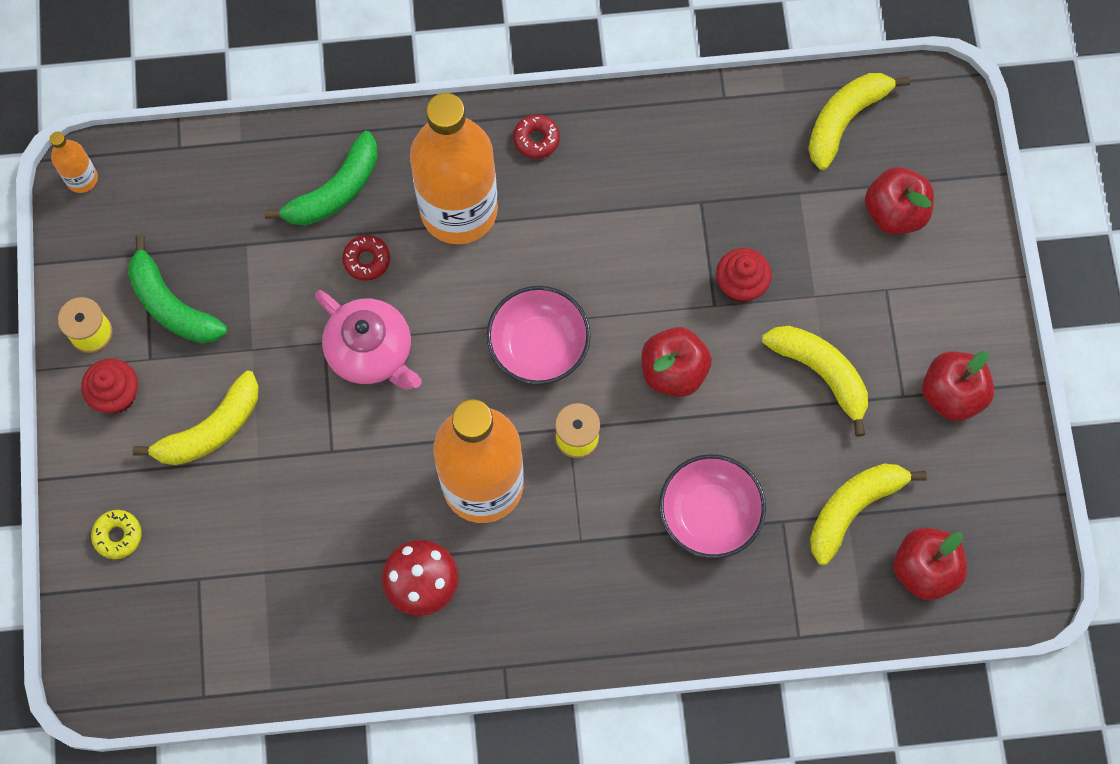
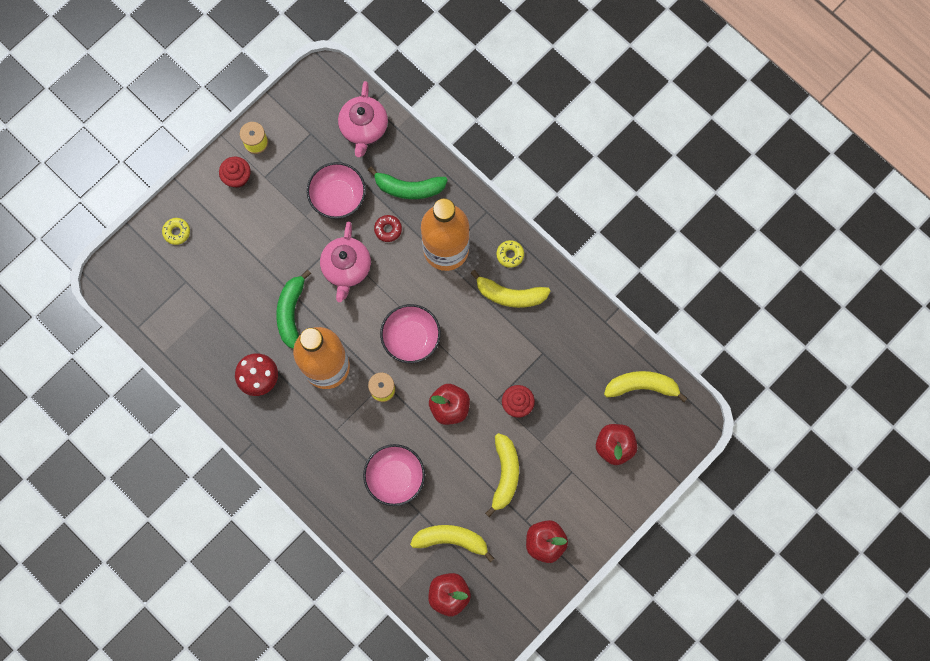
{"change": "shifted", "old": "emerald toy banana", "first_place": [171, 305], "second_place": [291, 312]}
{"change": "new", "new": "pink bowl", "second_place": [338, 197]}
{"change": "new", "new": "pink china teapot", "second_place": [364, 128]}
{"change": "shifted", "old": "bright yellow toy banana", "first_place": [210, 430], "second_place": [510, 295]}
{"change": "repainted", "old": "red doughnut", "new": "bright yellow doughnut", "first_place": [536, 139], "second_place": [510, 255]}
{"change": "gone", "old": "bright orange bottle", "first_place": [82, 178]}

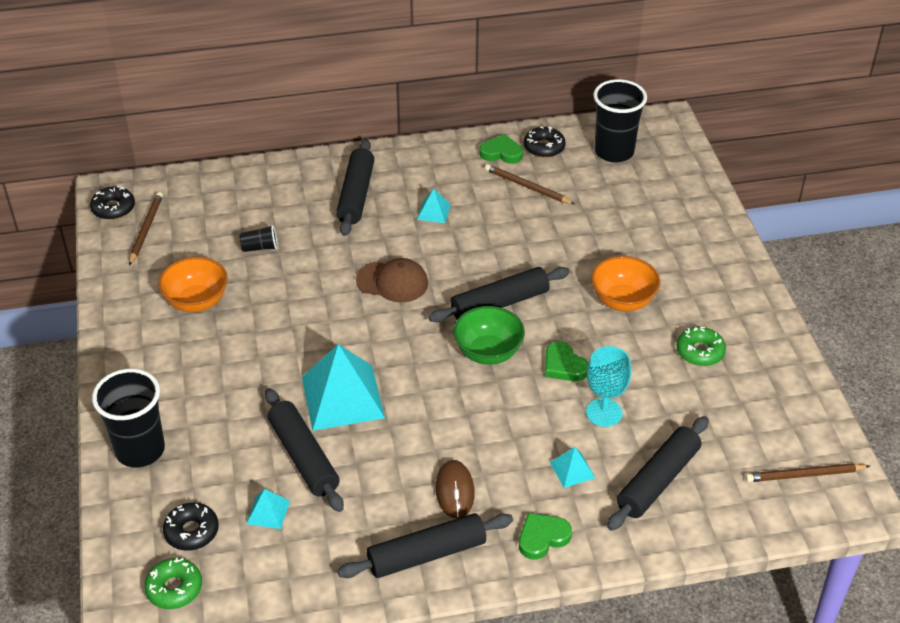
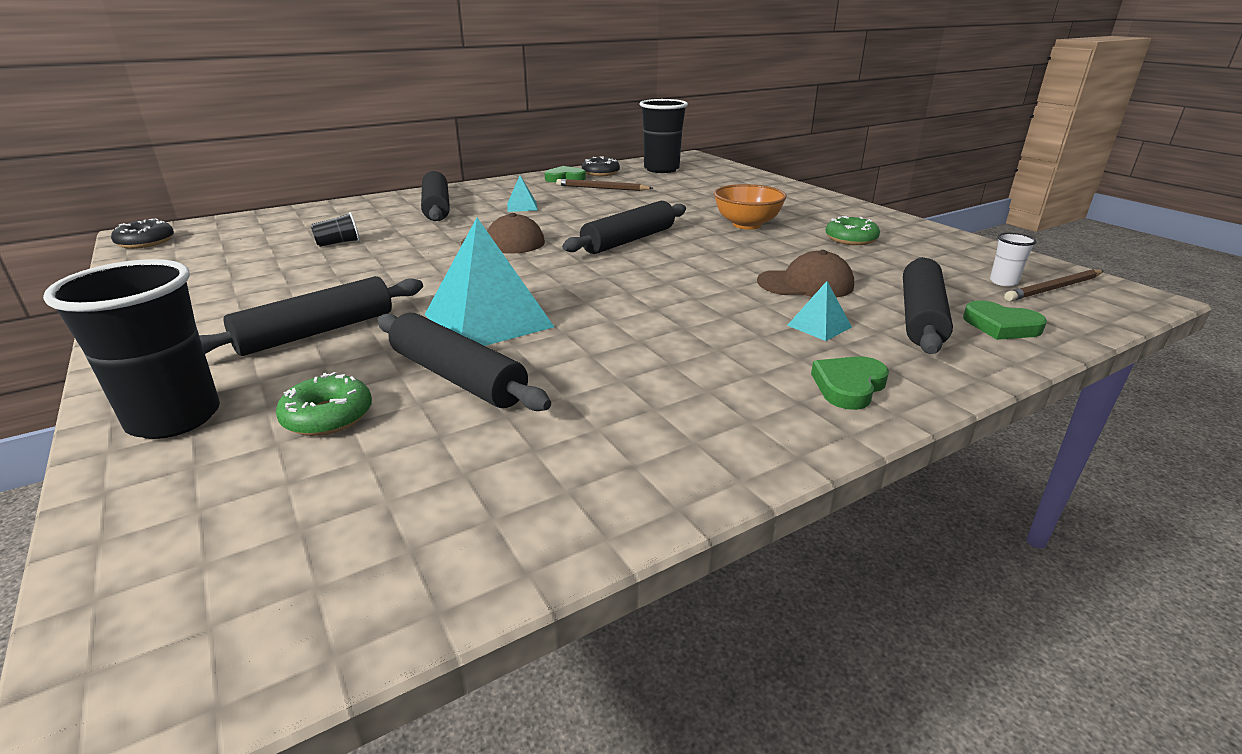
{"change": "shifted", "old": "black dough roller", "first_place": [427, 554], "second_place": [317, 332]}
{"change": "shifted", "old": "emerald doughnut", "first_place": [174, 588], "second_place": [328, 416]}
{"change": "swapped", "old": "turquoise goblet", "new": "brown baseball cap", "first_place": [604, 412], "second_place": [805, 284]}
{"change": "shifted", "old": "emerald heart shape", "first_place": [563, 365], "second_place": [1001, 326]}
{"change": "new", "new": "pure white cup", "second_place": [1003, 282]}
{"change": "gone", "old": "brown lead pencil", "first_place": [146, 229]}
{"change": "gone", "old": "bright orange bowl", "first_place": [196, 301]}
{"change": "gone", "old": "black doughnut", "first_place": [191, 531]}
{"change": "gone", "old": "turquoise pyramid", "first_place": [268, 512]}
{"change": "gone", "old": "brown mouse", "first_place": [455, 491]}
{"change": "gone", "old": "emerald bowl", "first_place": [488, 352]}

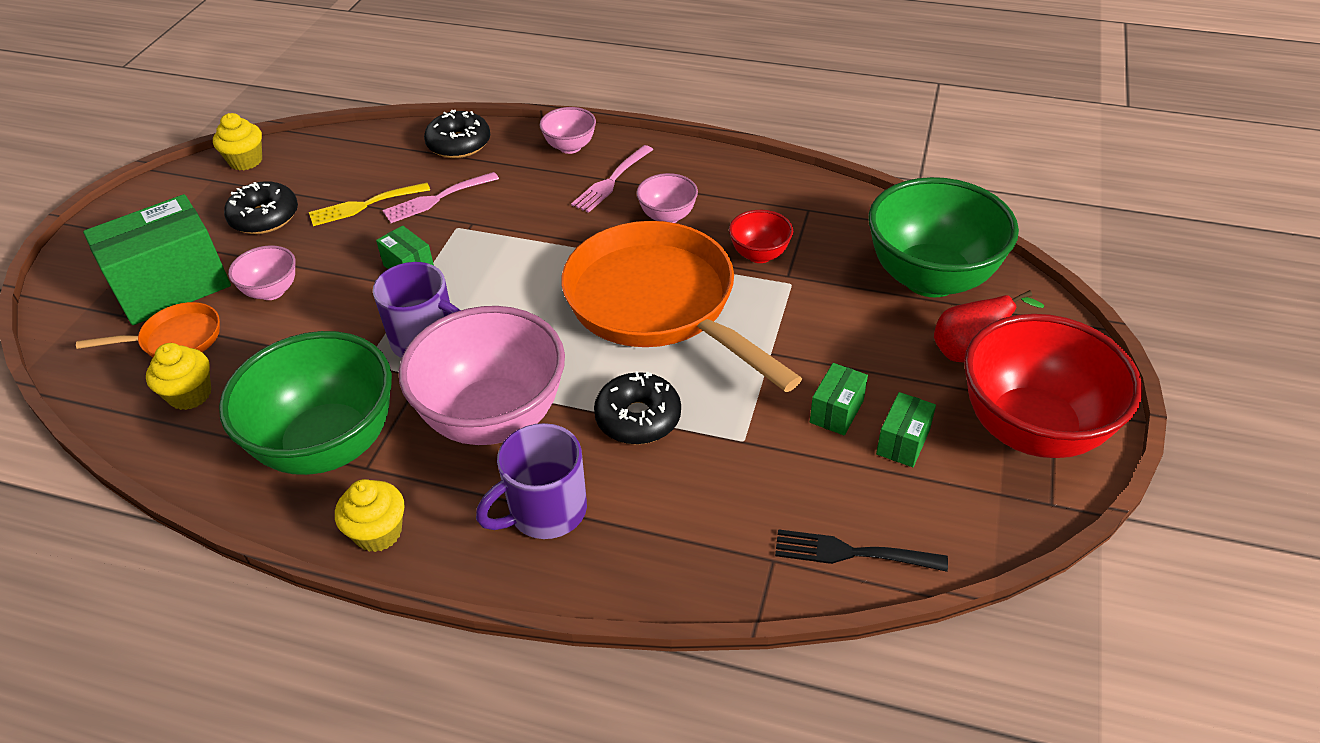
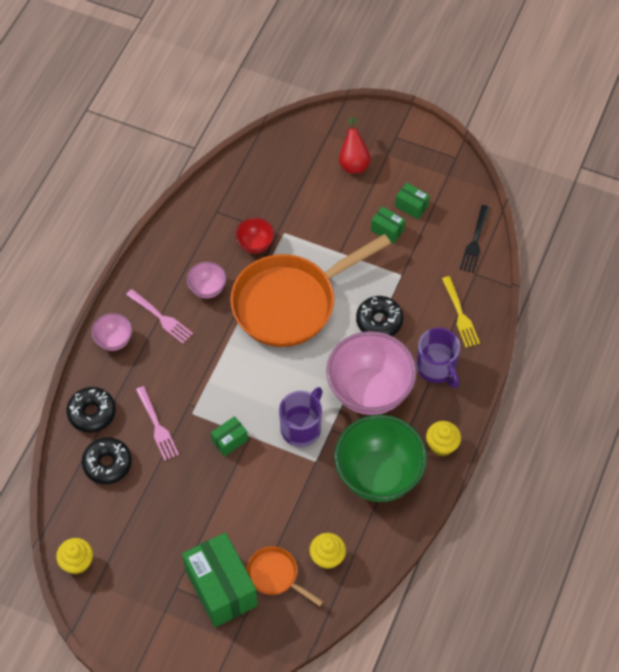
{"change": "shifted", "old": "black doughnut", "first_place": [264, 217], "second_place": [107, 464]}
{"change": "rotated", "old": "bright orange pan", "first_place": [176, 339], "second_place": [275, 575], "degrees": -45}
{"change": "shifted", "old": "bright yellow table fork", "first_place": [364, 205], "second_place": [460, 315]}
{"change": "gone", "old": "pink bowl", "first_place": [272, 291]}
{"change": "gone", "old": "emerald bowl", "first_place": [930, 278]}
{"change": "gone", "old": "red bowl", "first_place": [1031, 429]}

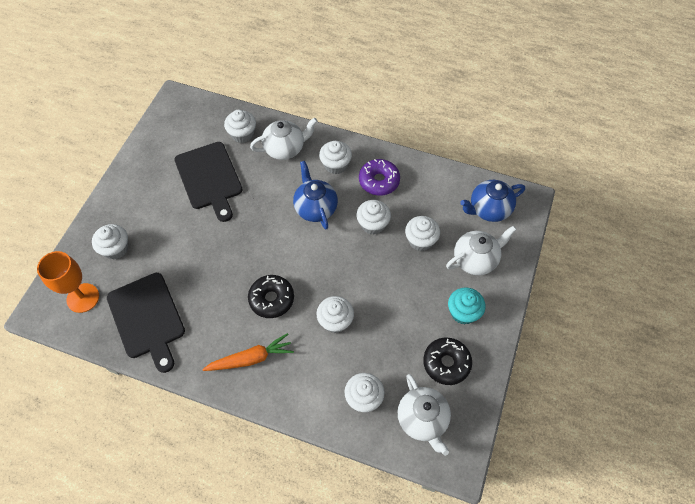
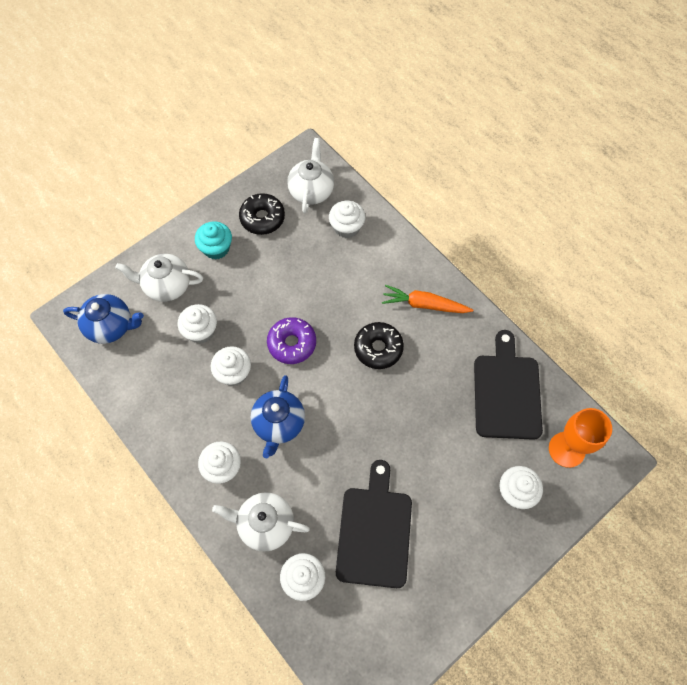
{"change": "shifted", "old": "purple doughnut", "first_place": [379, 181], "second_place": [292, 343]}
{"change": "gone", "old": "pure white cupcake", "first_place": [335, 321]}

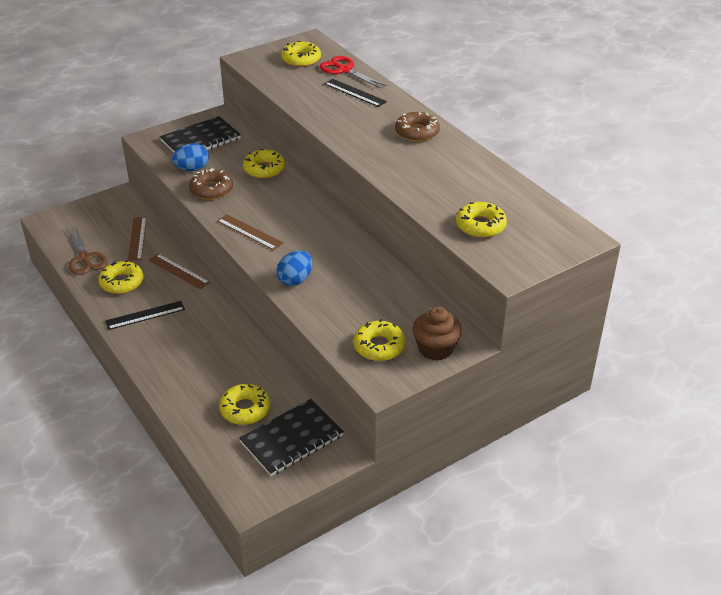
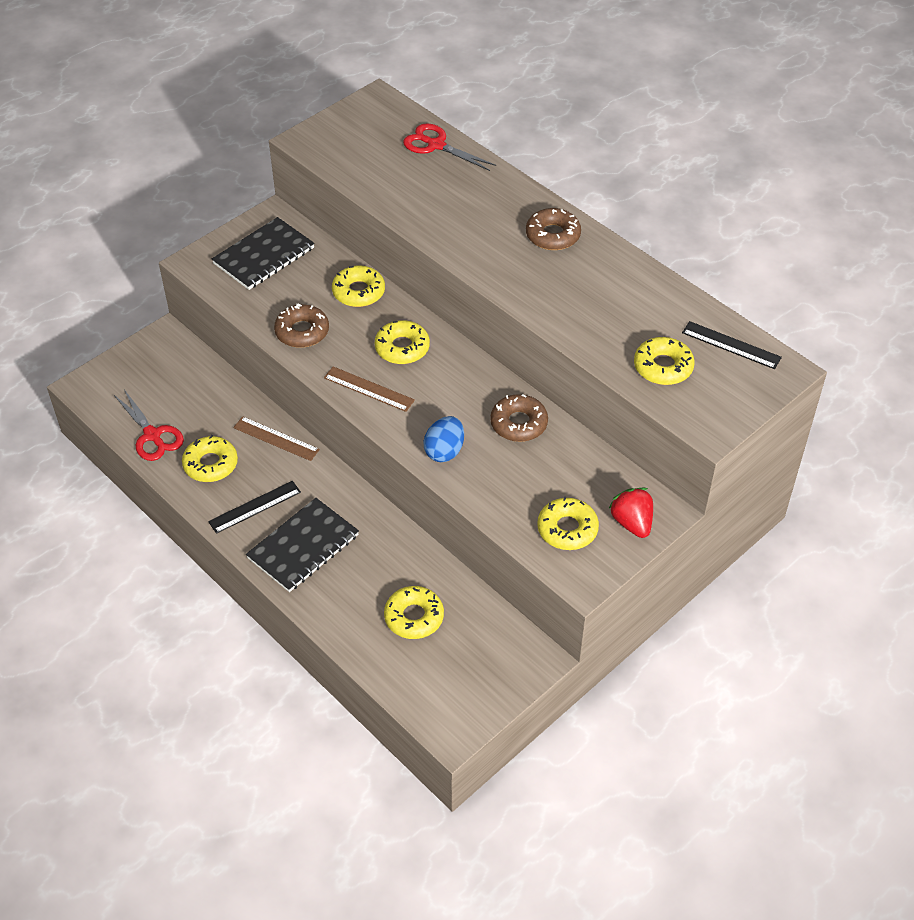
{"change": "repainted", "old": "brown pair of scissors", "new": "red pair of scissors", "first_place": [85, 258], "second_place": [152, 435]}
{"change": "shifted", "old": "black notepad", "first_place": [292, 439], "second_place": [303, 547]}
{"change": "shifted", "old": "bright yellow doughnut", "first_place": [301, 59], "second_place": [402, 348]}
{"change": "new", "new": "brown doughnut", "second_place": [518, 423]}
{"change": "swapped", "old": "brown cupcake", "new": "red berry", "first_place": [435, 348], "second_place": [632, 523]}
{"change": "shifted", "old": "black ruler", "first_place": [355, 93], "second_place": [731, 345]}
{"change": "gone", "old": "brown ruler", "first_place": [137, 238]}
{"change": "gone", "old": "cobalt egg shape", "first_place": [192, 169]}

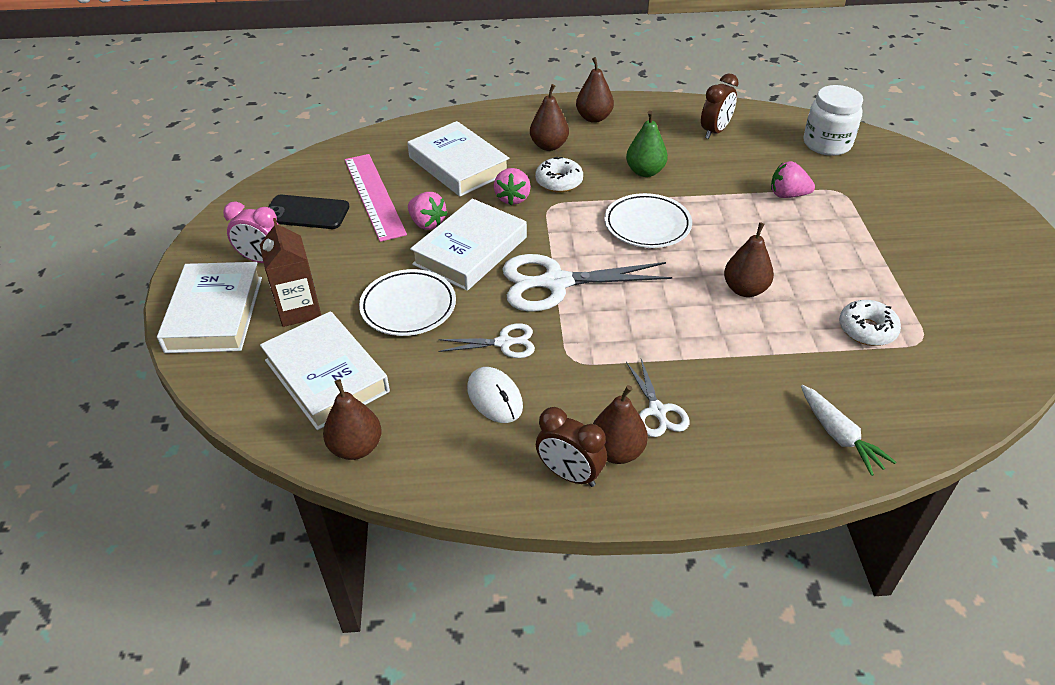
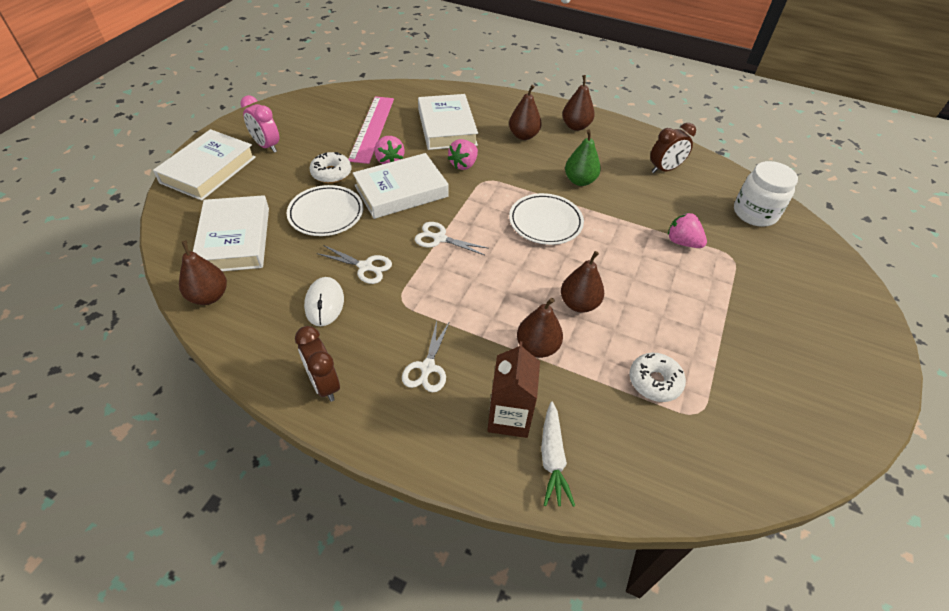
{"change": "shifted", "old": "pure white doughnut", "first_place": [559, 182], "second_place": [331, 173]}
{"change": "scaled", "old": "pure white pair of scissors", "first_place": [556, 283], "second_place": [439, 238], "factor": 0.53}
{"change": "shifted", "old": "brown juice carton", "first_place": [299, 310], "second_place": [509, 417]}
{"change": "shifted", "old": "brown toy pear", "first_place": [616, 451], "second_place": [537, 347]}
{"change": "gone", "old": "black phone", "first_place": [306, 213]}

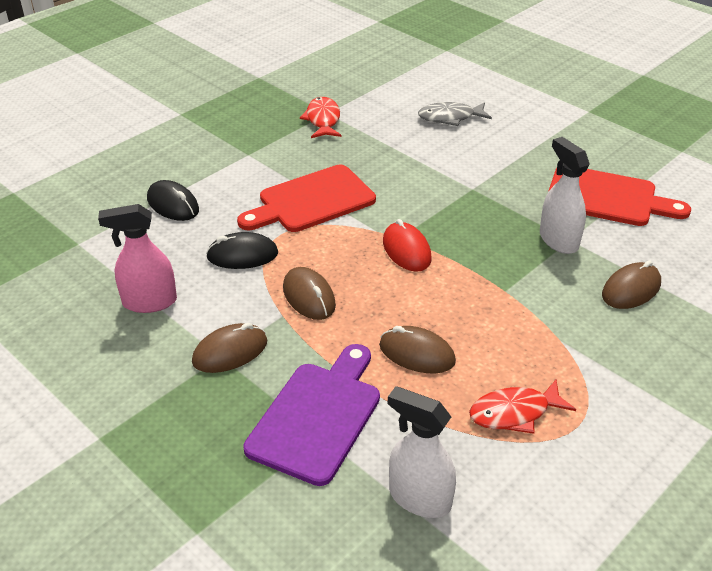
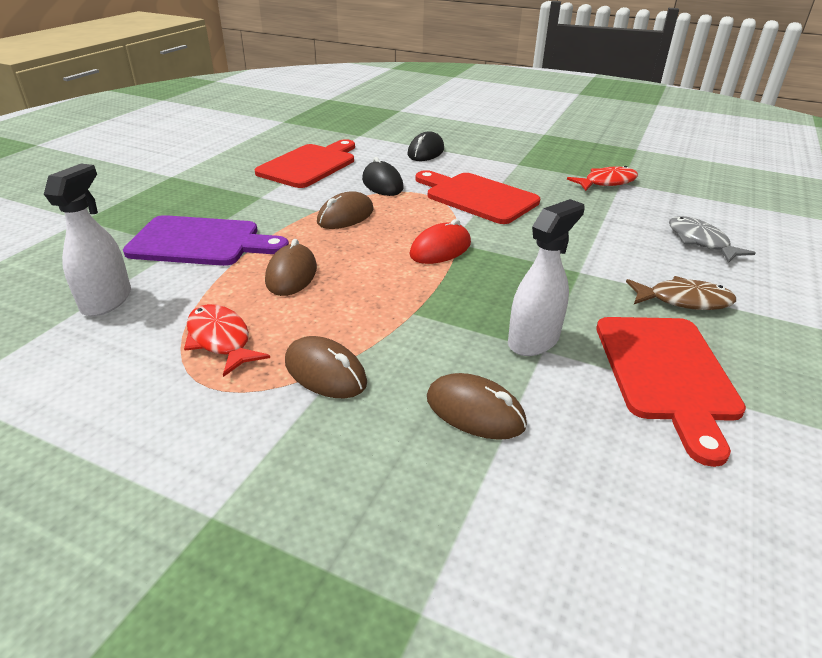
{"change": "swapped", "old": "pink spray cleaner", "new": "red bread board", "first_place": [149, 302], "second_place": [309, 165]}
{"change": "shifted", "old": "brown mouse", "first_place": [230, 352], "second_place": [325, 372]}
{"change": "new", "new": "brown toy fish", "second_place": [683, 300]}

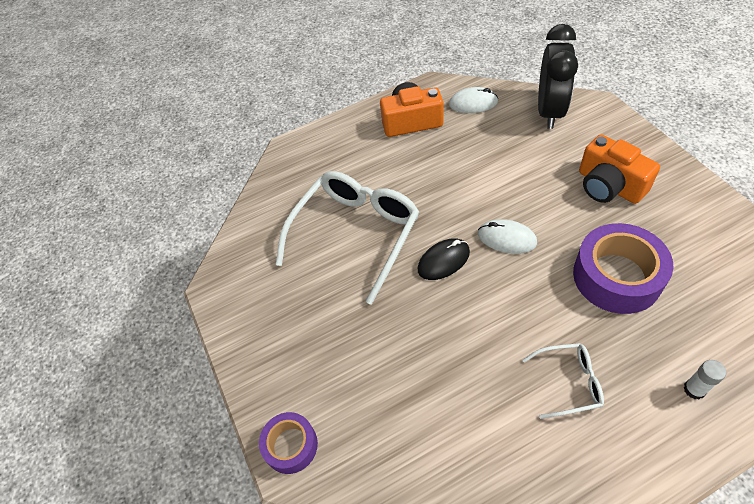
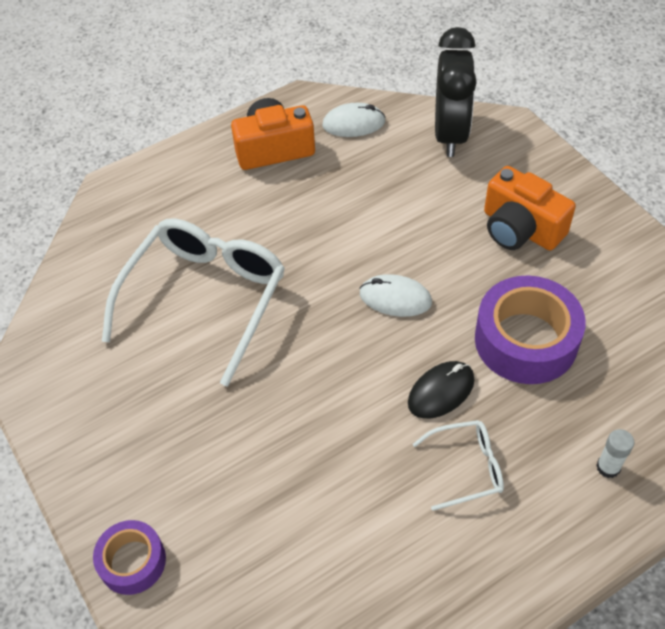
{"change": "shifted", "old": "black mouse", "first_place": [443, 261], "second_place": [441, 391]}

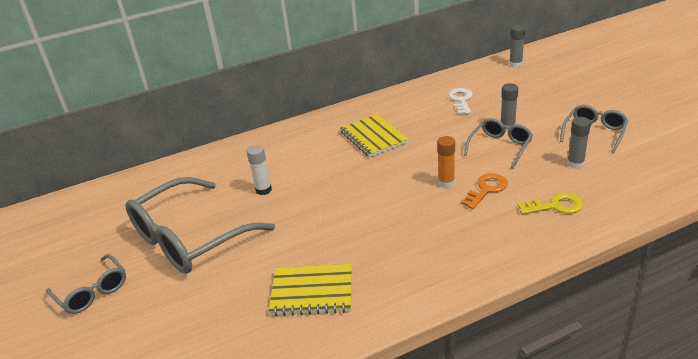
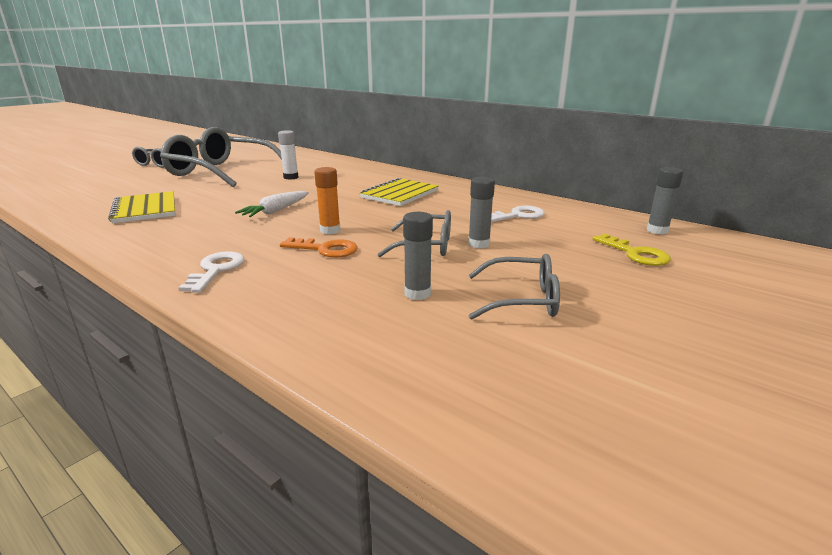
{"change": "new", "new": "pure white latchkey", "second_place": [216, 270]}
{"change": "new", "new": "pure white carrot", "second_place": [276, 211]}
{"change": "shifted", "old": "bright yellow latchkey", "first_place": [555, 206], "second_place": [635, 253]}

